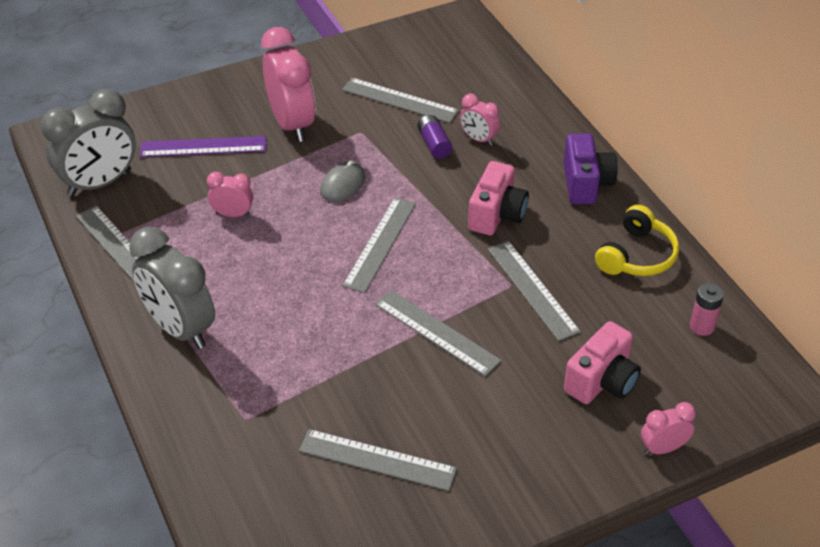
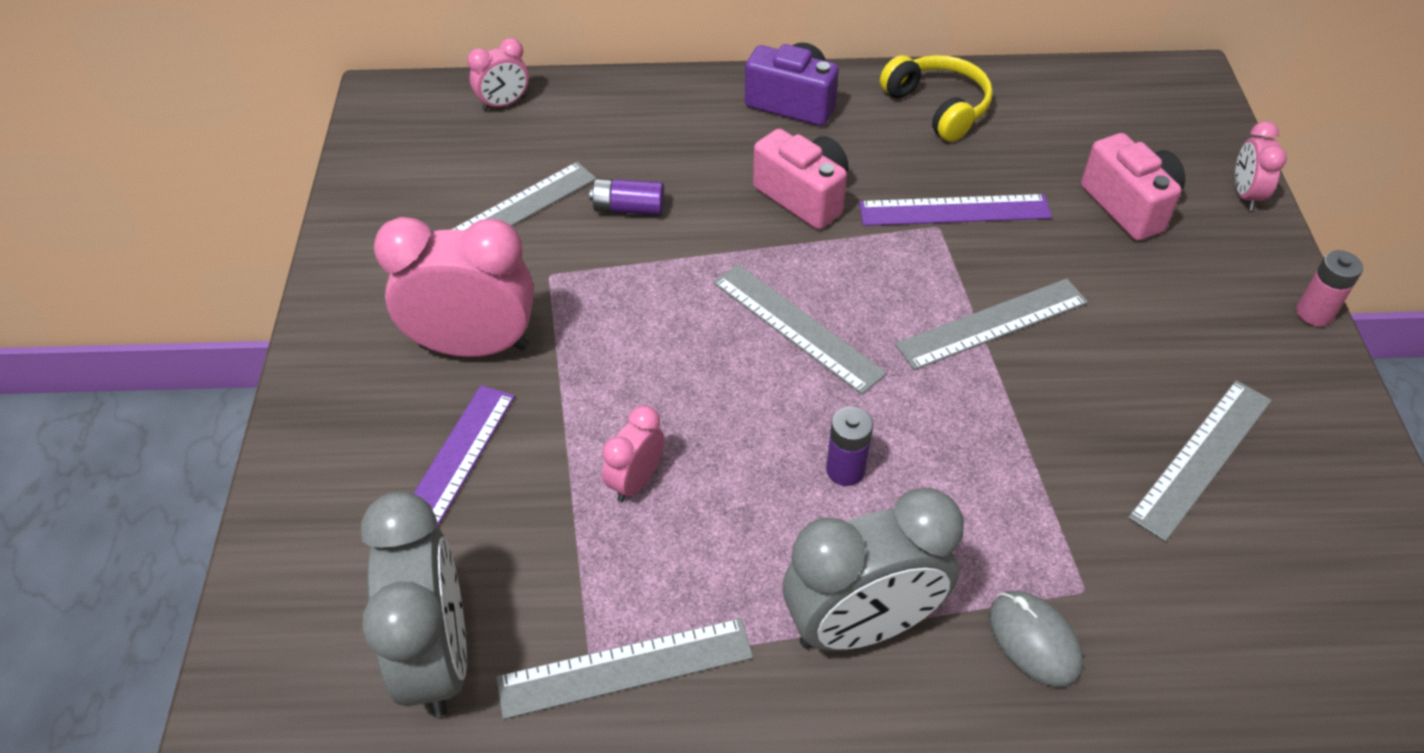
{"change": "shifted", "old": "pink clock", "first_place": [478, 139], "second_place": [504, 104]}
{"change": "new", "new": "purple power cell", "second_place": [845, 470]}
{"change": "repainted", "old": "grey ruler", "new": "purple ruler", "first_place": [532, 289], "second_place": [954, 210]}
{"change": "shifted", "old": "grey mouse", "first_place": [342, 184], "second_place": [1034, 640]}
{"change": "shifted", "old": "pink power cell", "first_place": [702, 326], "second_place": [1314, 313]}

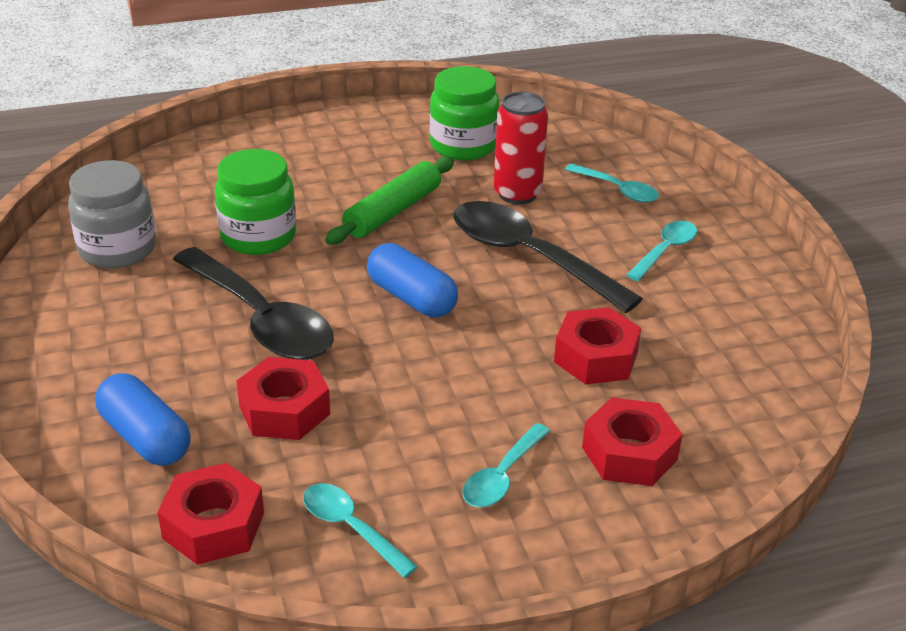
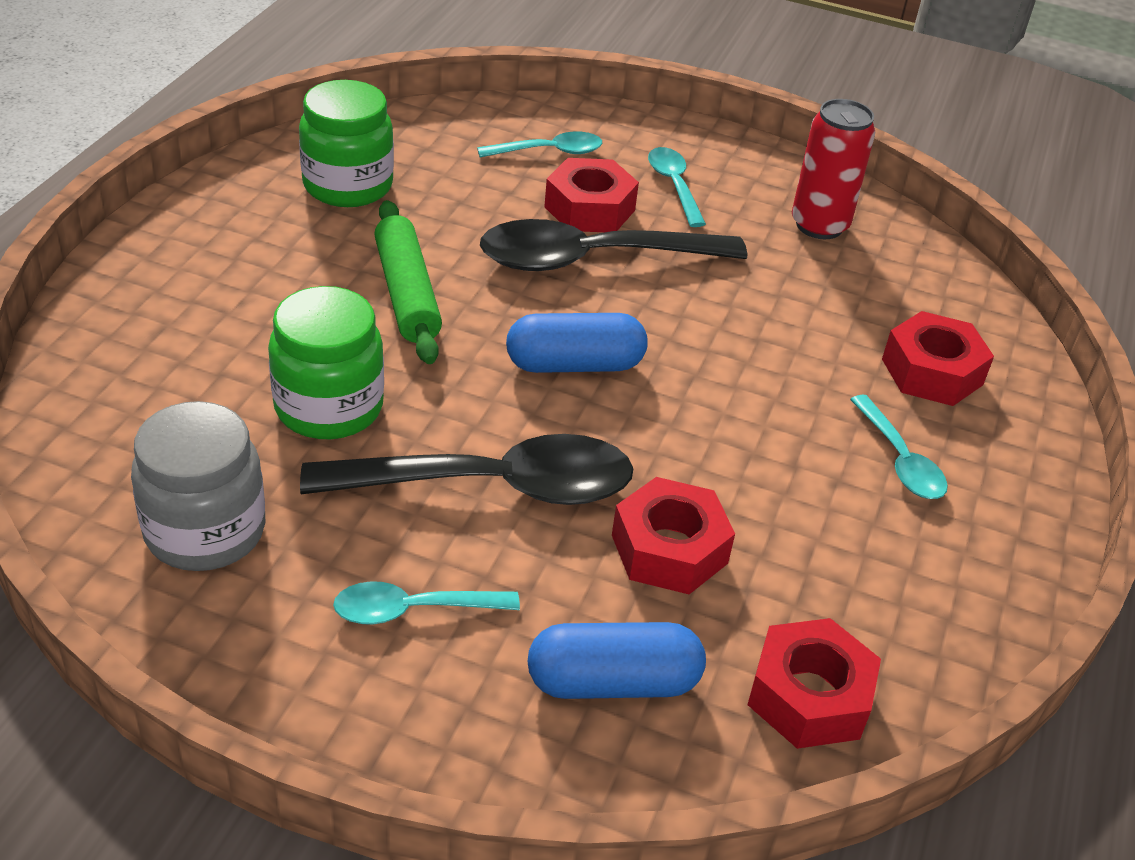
{"change": "shifted", "old": "turquoise teaspoon", "first_place": [350, 528], "second_place": [413, 610]}
{"change": "shifted", "old": "red nut", "first_place": [596, 357], "second_place": [589, 208]}
{"change": "shifted", "old": "red soda can", "first_place": [517, 194], "second_place": [819, 225]}

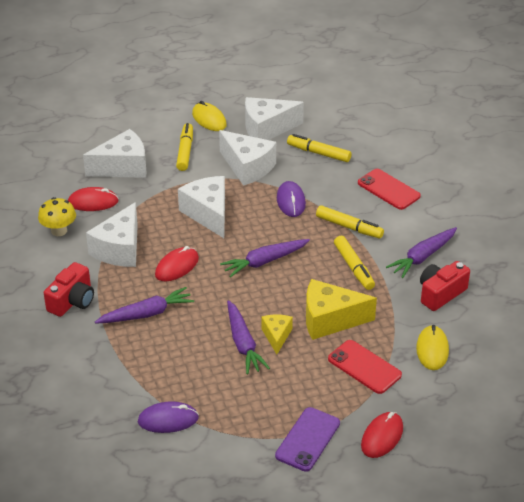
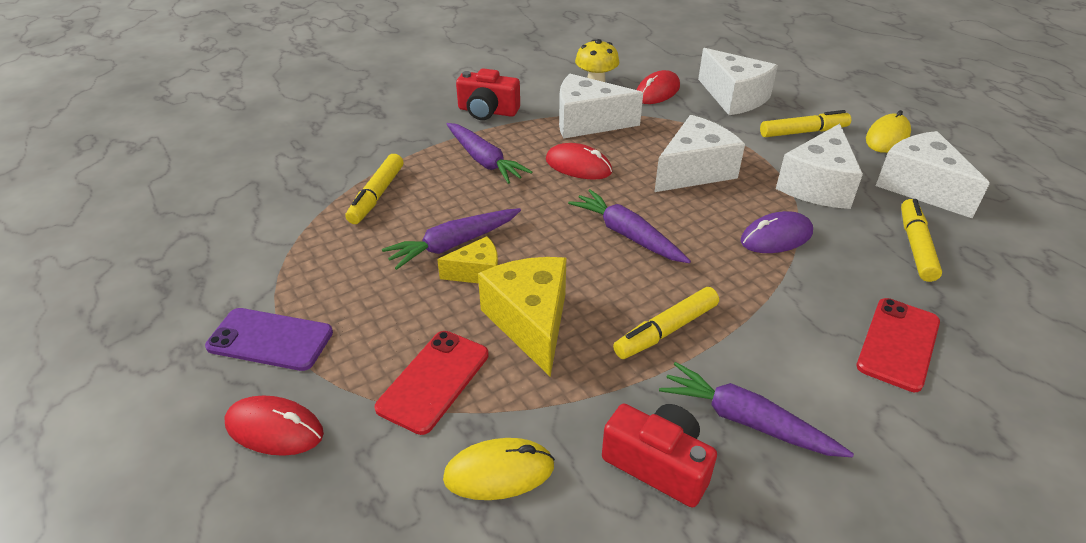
{"change": "shifted", "old": "bright yellow marker", "first_place": [349, 227], "second_place": [377, 195]}
{"change": "rotated", "old": "red mouse", "first_place": [93, 202], "second_place": [657, 92], "degrees": 60}
{"change": "gone", "old": "purple mouse", "first_place": [168, 420]}

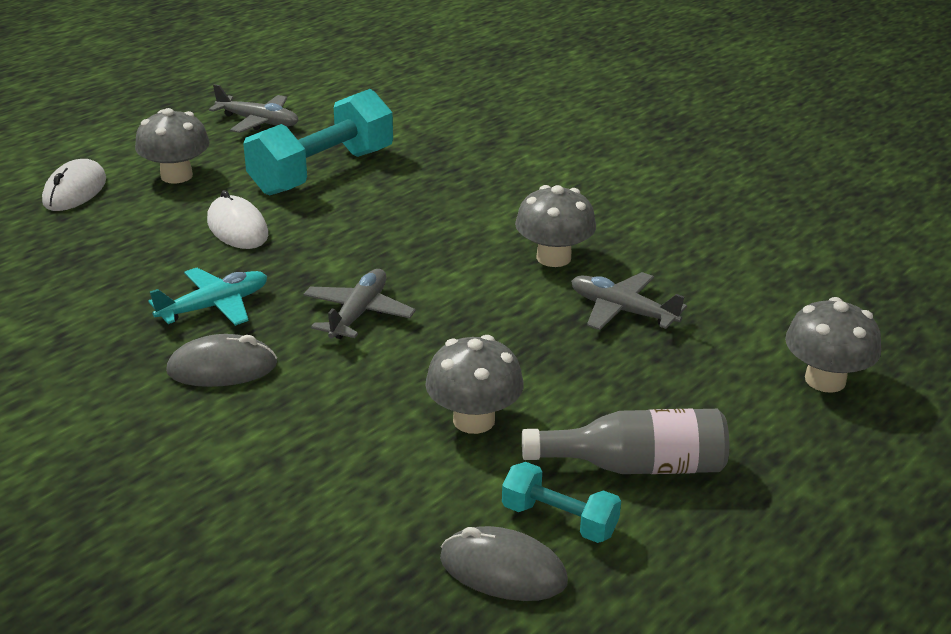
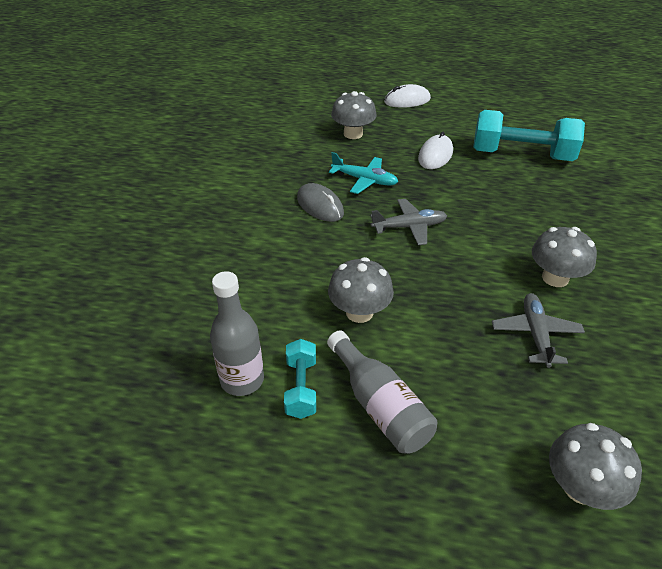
{"change": "swapped", "old": "grey mouse", "new": "grey bottle", "first_place": [503, 570], "second_place": [242, 380]}
{"change": "shifted", "old": "grey fungus", "first_place": [176, 176], "second_place": [353, 134]}
{"change": "gone", "old": "grey plane", "first_place": [258, 122]}

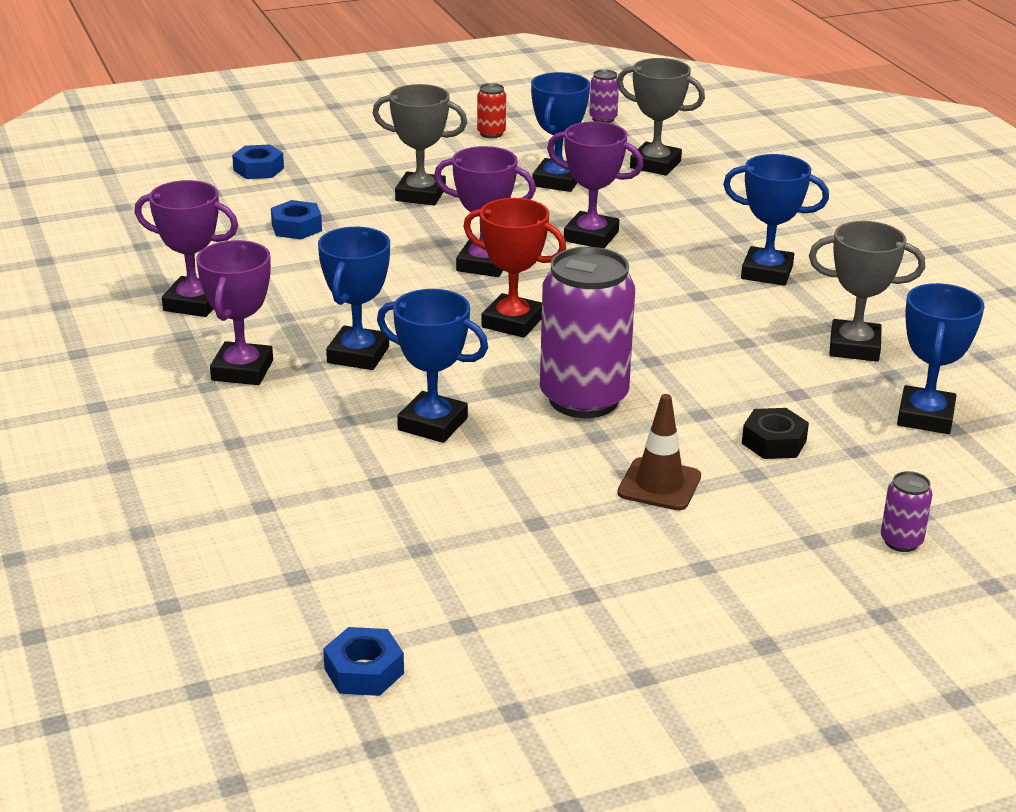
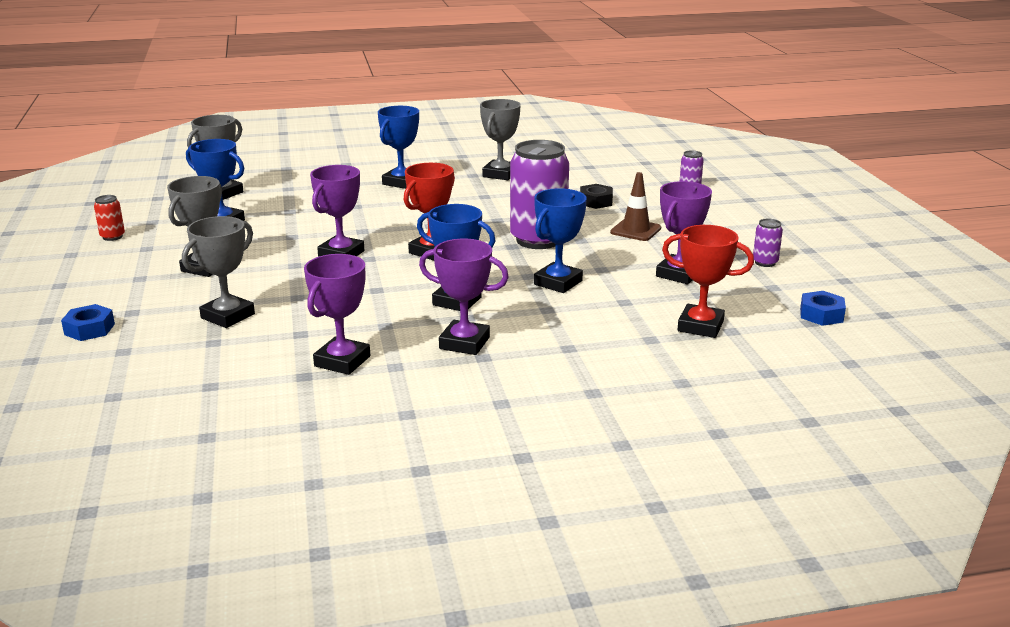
{"change": "swapped", "old": "cobalt nut", "new": "grey prize cup", "first_place": [296, 227], "second_place": [228, 316]}
{"change": "shifted", "old": "purple prize cup", "first_place": [591, 236], "second_place": [678, 274]}
{"change": "new", "new": "red prize cup", "second_place": [700, 326]}
{"change": "shifted", "old": "purple soda can", "first_place": [603, 119], "second_place": [765, 262]}
{"change": "gone", "old": "cobalt prize cup", "first_place": [925, 417]}

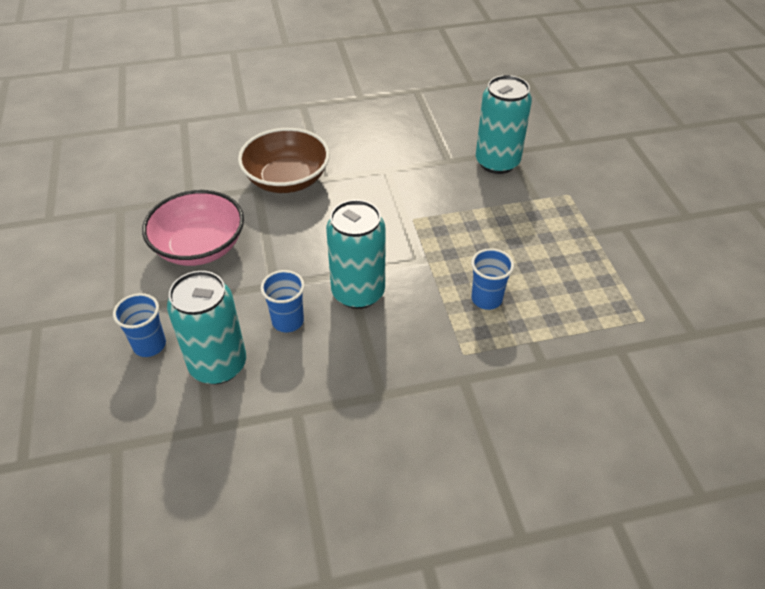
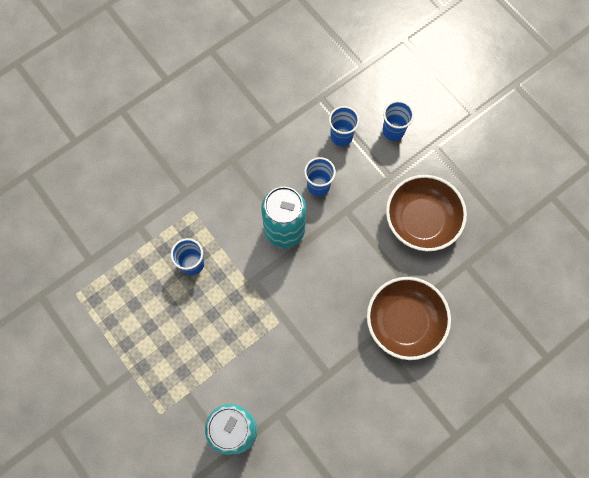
{"change": "swapped", "old": "turquoise soda can", "new": "cobalt cup", "first_place": [218, 365], "second_place": [341, 136]}
{"change": "repainted", "old": "pink bowl", "new": "brown bowl", "first_place": [199, 247], "second_place": [421, 220]}

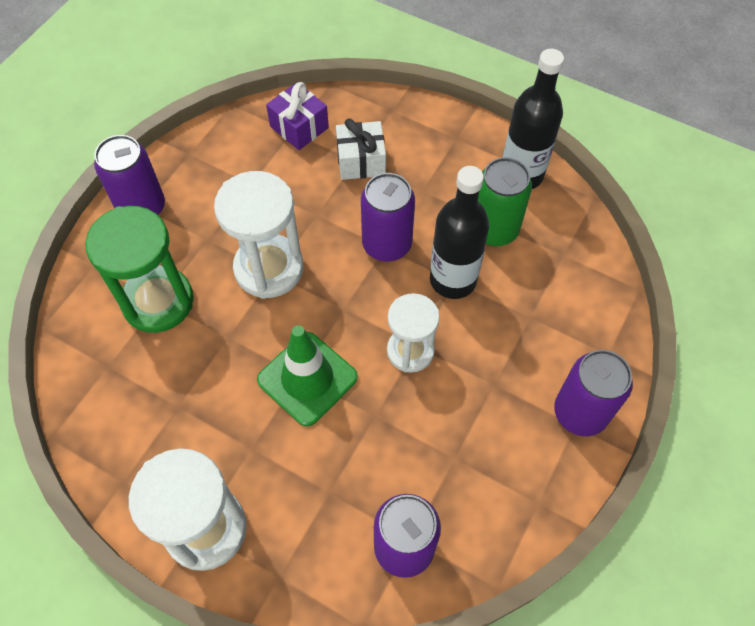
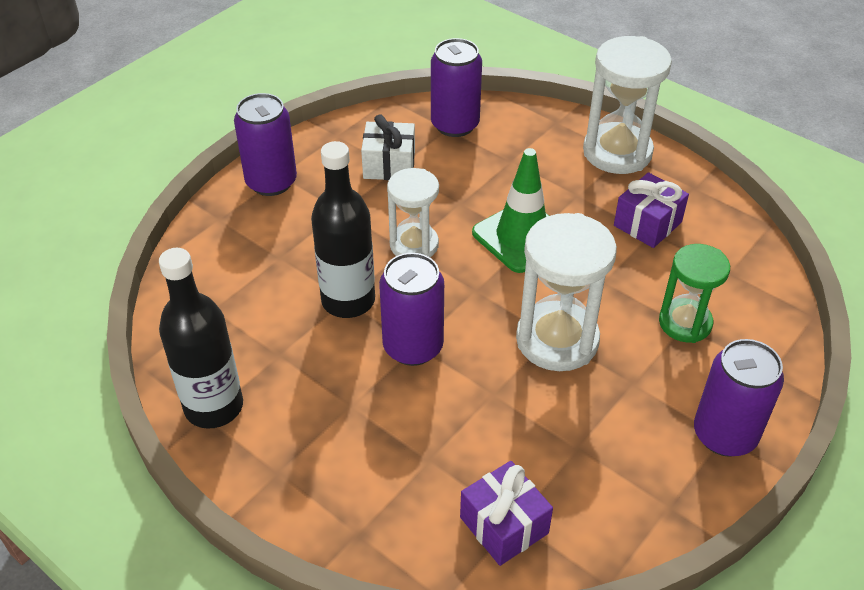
{"change": "shifted", "old": "pure white wrapped gift", "first_place": [361, 161], "second_place": [389, 165]}
{"change": "new", "new": "purple wrapped gift", "second_place": [647, 224]}
{"change": "scaled", "old": "emerald sandglass", "first_place": [158, 302], "second_place": [685, 323], "factor": 0.65}
{"change": "gone", "old": "emerald soda can", "first_place": [494, 229]}

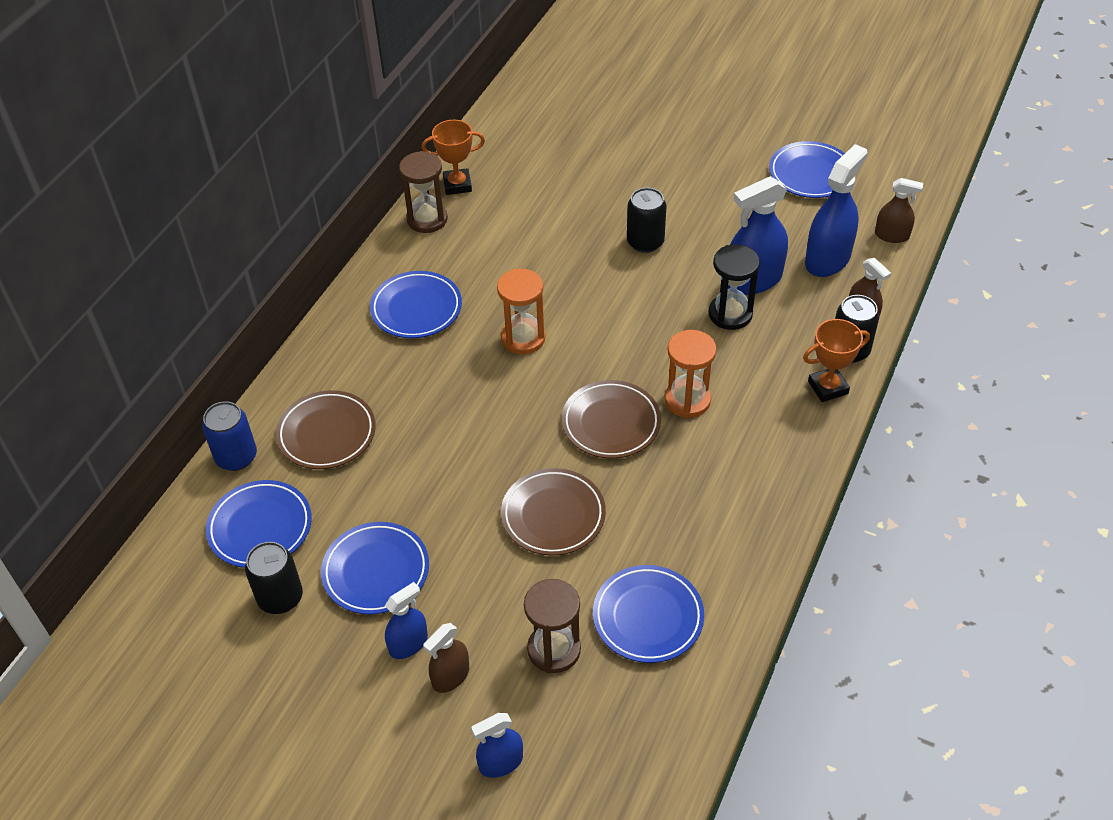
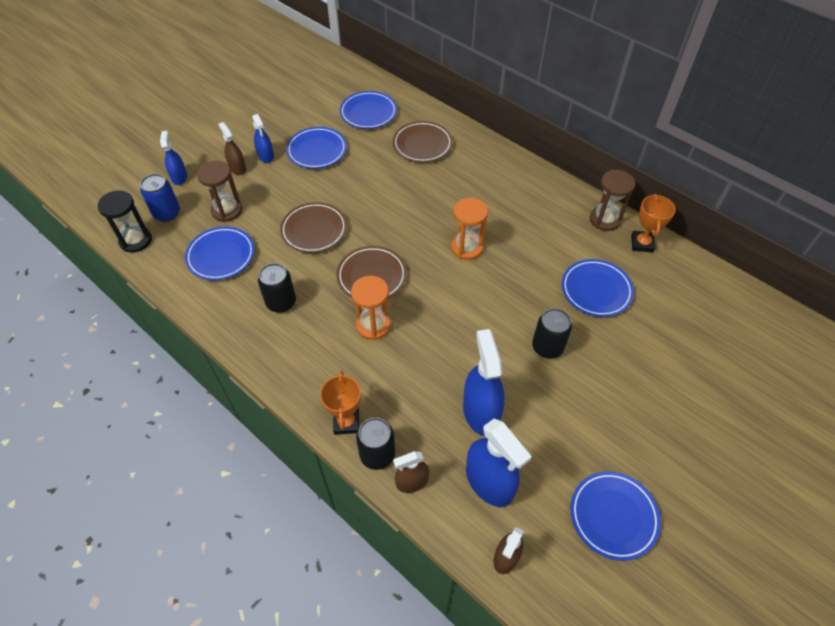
{"change": "shifted", "old": "black sandglass", "first_place": [730, 314], "second_place": [136, 240]}
{"change": "shifted", "old": "cobalt soda can", "first_place": [236, 457], "second_place": [167, 213]}
{"change": "shifted", "old": "black soda can", "first_place": [280, 597], "second_place": [281, 302]}
{"change": "shifted", "old": "cobalt plate", "first_place": [416, 309], "second_place": [596, 290]}

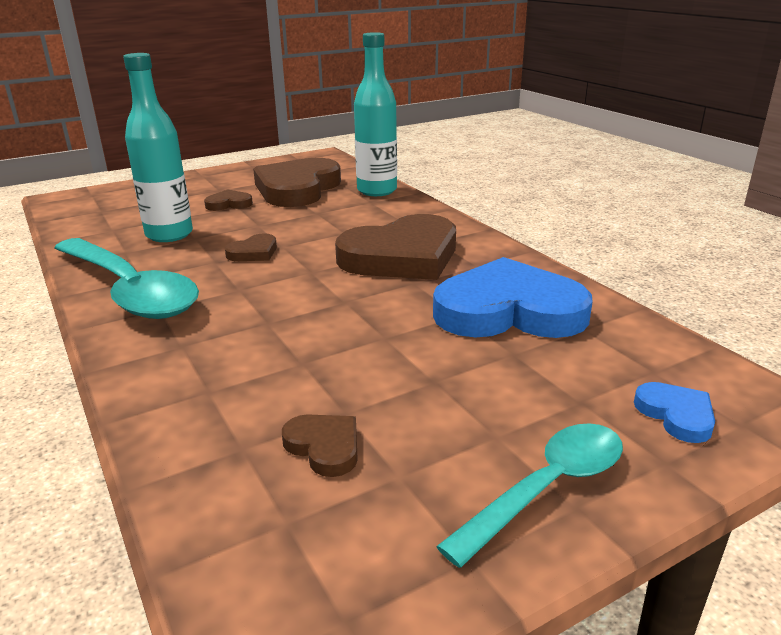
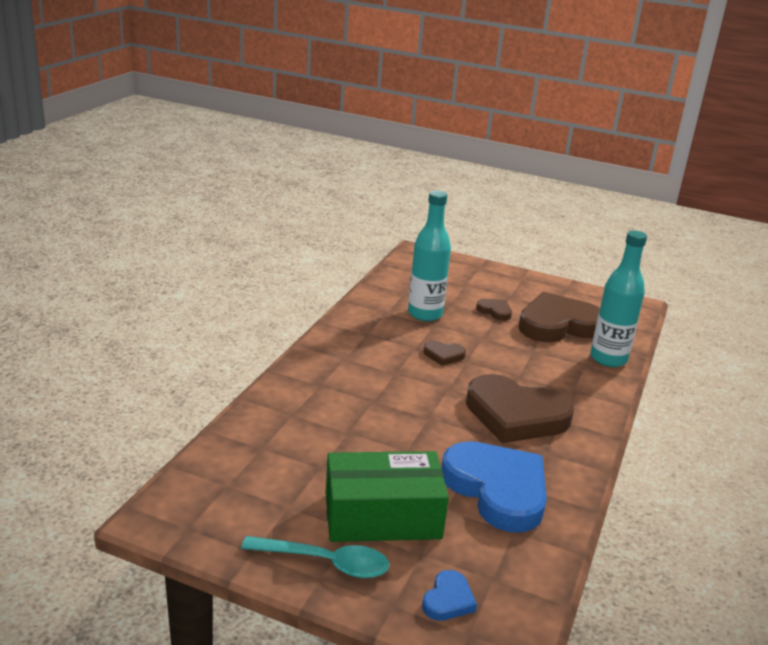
{"change": "new", "new": "emerald parcel", "second_place": [382, 516]}
{"change": "gone", "old": "turquoise teaspoon", "first_place": [129, 290]}
{"change": "gone", "old": "brown heart shape", "first_place": [324, 447]}

